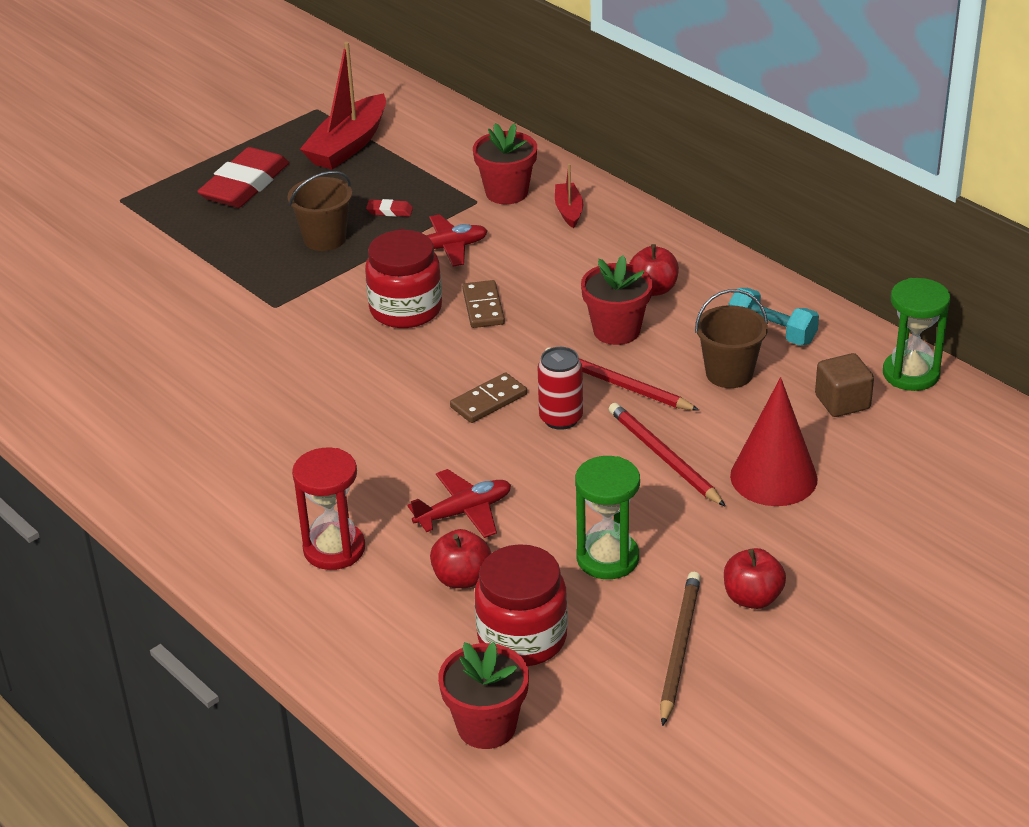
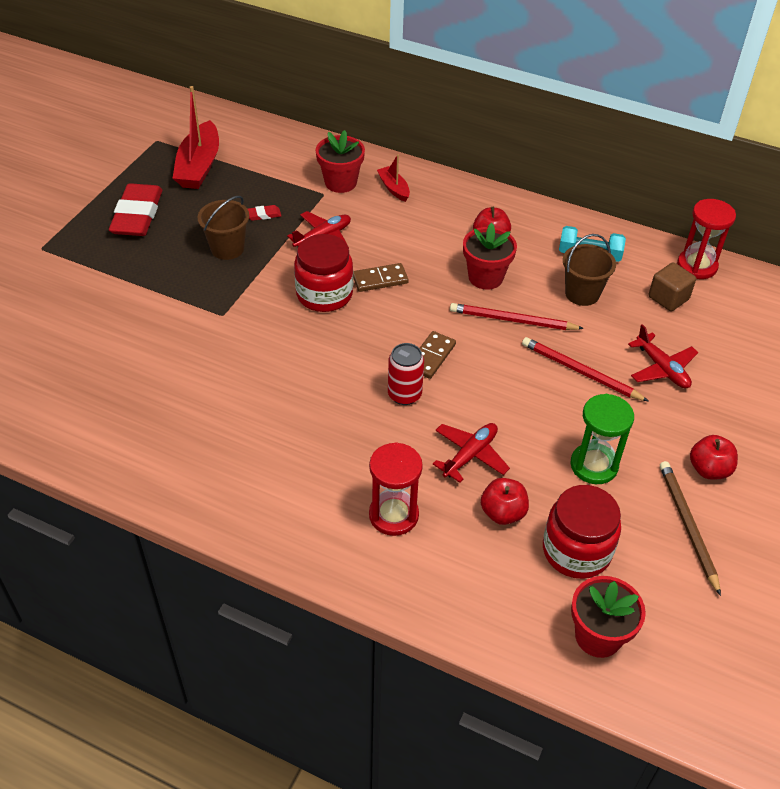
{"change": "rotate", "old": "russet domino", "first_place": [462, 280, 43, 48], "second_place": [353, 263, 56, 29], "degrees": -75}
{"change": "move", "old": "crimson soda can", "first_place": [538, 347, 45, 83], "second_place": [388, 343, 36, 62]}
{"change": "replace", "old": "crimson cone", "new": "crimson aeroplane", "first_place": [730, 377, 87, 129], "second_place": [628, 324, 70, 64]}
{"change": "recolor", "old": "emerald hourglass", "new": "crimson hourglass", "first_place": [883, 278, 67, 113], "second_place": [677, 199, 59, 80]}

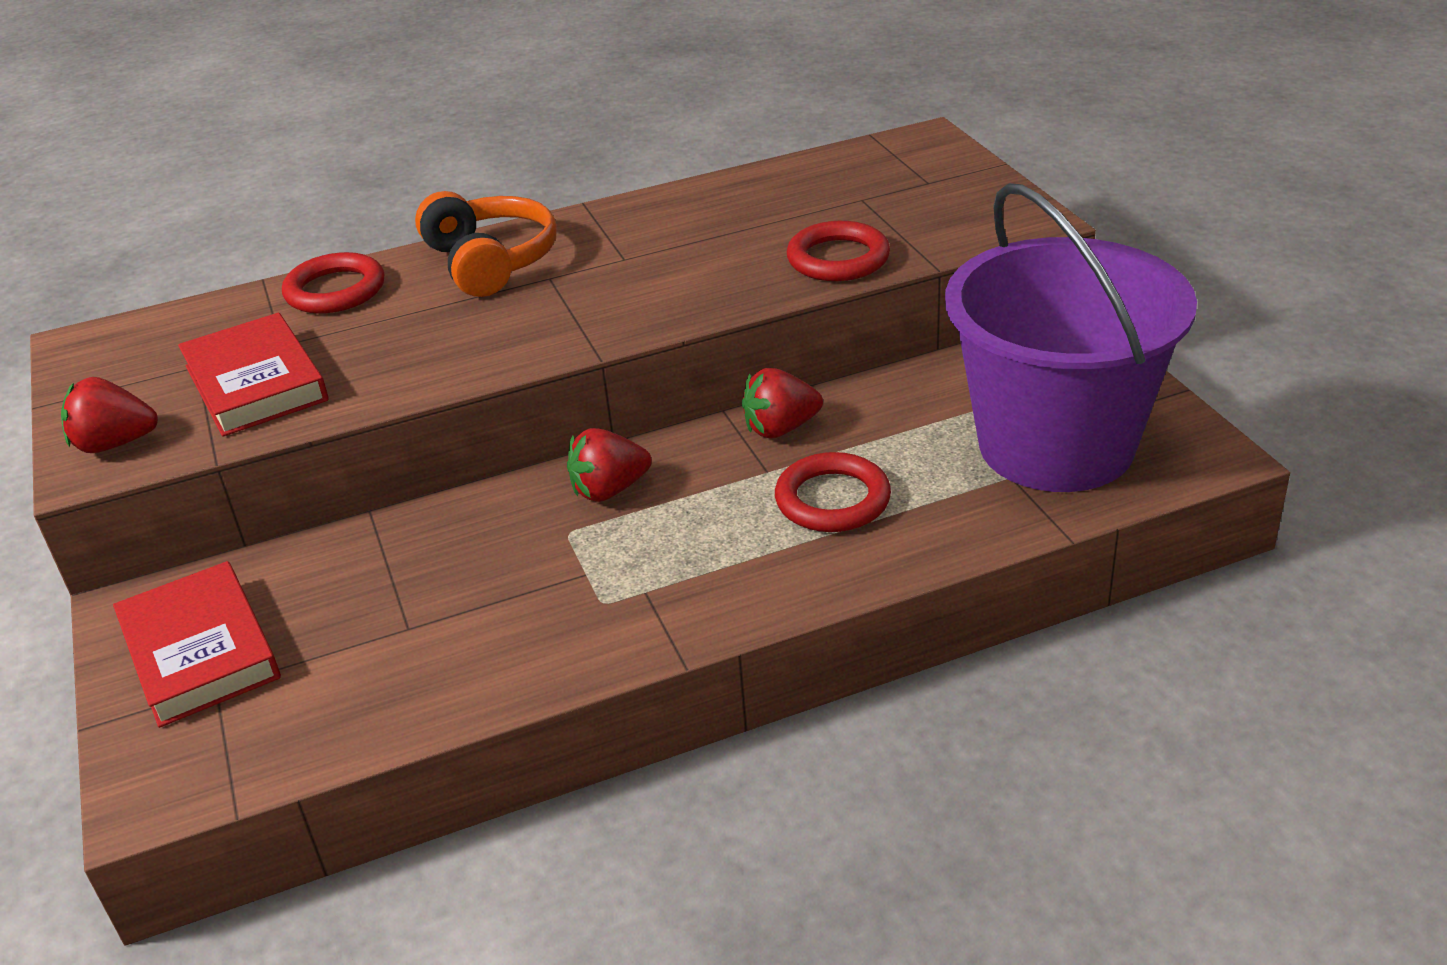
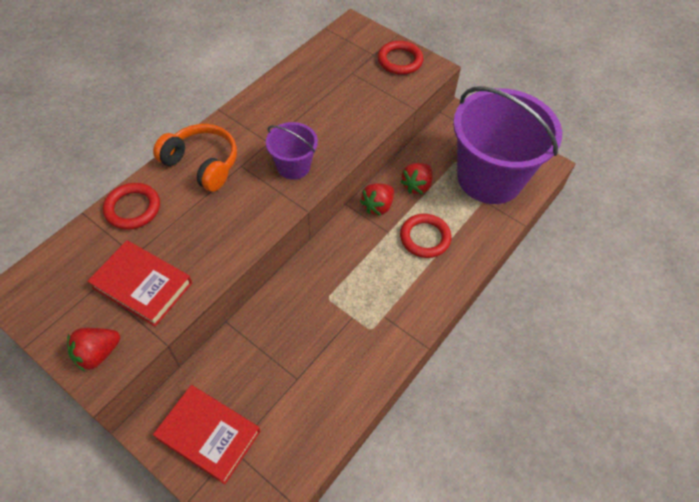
{"change": "insert", "new": "royal purple pail", "second_place": [266, 122, 52, 58]}
{"change": "move", "old": "crimson ring", "first_place": [787, 221, 103, 60], "second_place": [378, 41, 45, 34]}
{"change": "move", "old": "crimson berry", "first_place": [567, 428, 85, 74], "second_place": [400, 163, 33, 31]}

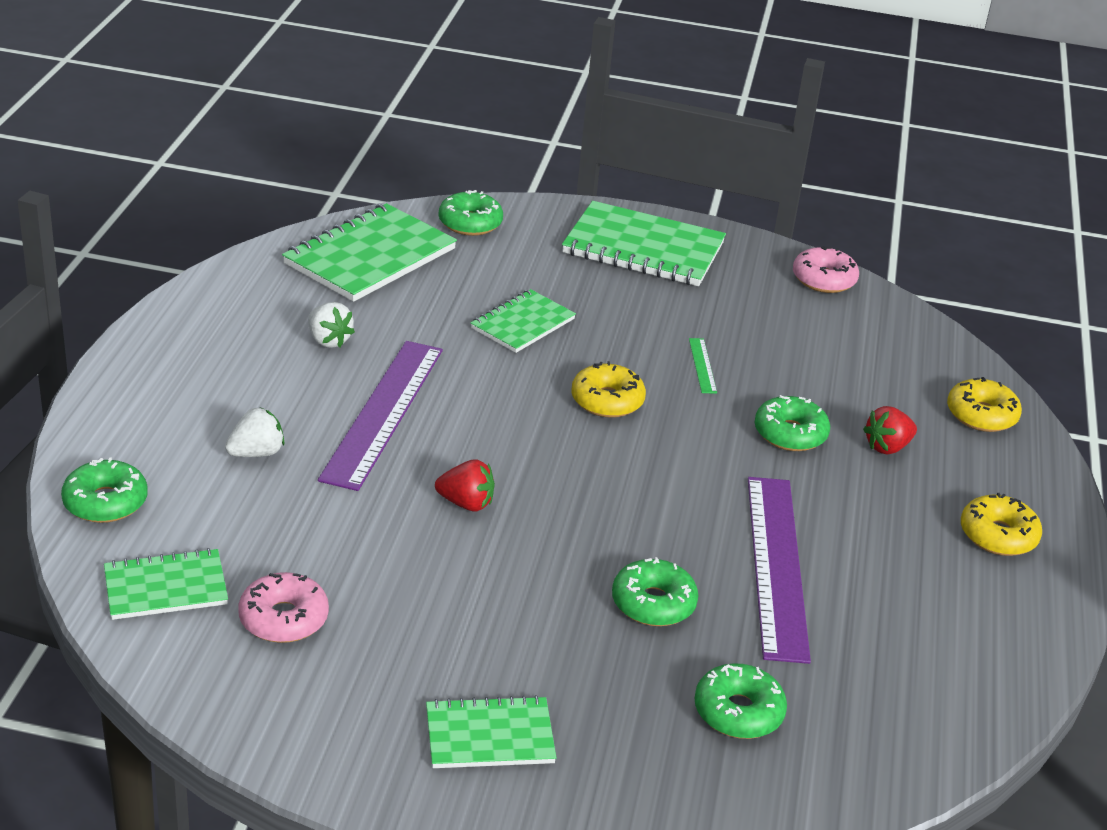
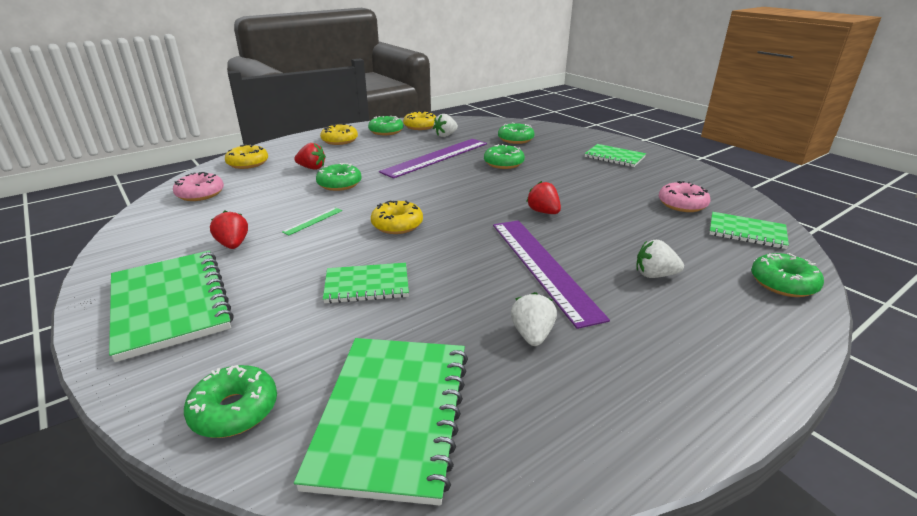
{"change": "move", "old": "pink doughnut", "first_place": [793, 246, 66, 47], "second_place": [173, 172, 51, 29]}
{"change": "insert", "new": "crimson berry", "second_place": [210, 210, 38, 39]}
{"change": "rotate", "old": "emerald notepad", "first_place": [282, 203, 175, 99], "second_place": [294, 338, 174, 168], "degrees": -75}
{"change": "insert", "new": "emerald doughnut", "second_place": [368, 116, 35, 19]}
{"change": "insert", "new": "golden doughnut", "second_place": [403, 111, 33, 19]}
{"change": "insert", "new": "white berry", "second_place": [433, 114, 25, 23]}
{"change": "rotate", "old": "royal purple ruler", "first_place": [318, 341, 125, 150], "second_place": [493, 220, 117, 109], "degrees": -75}

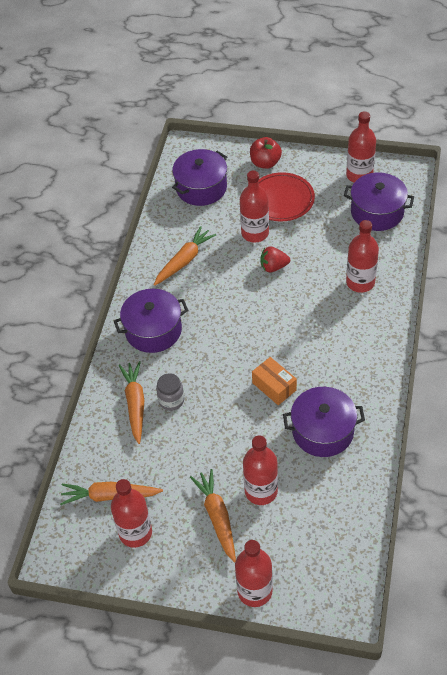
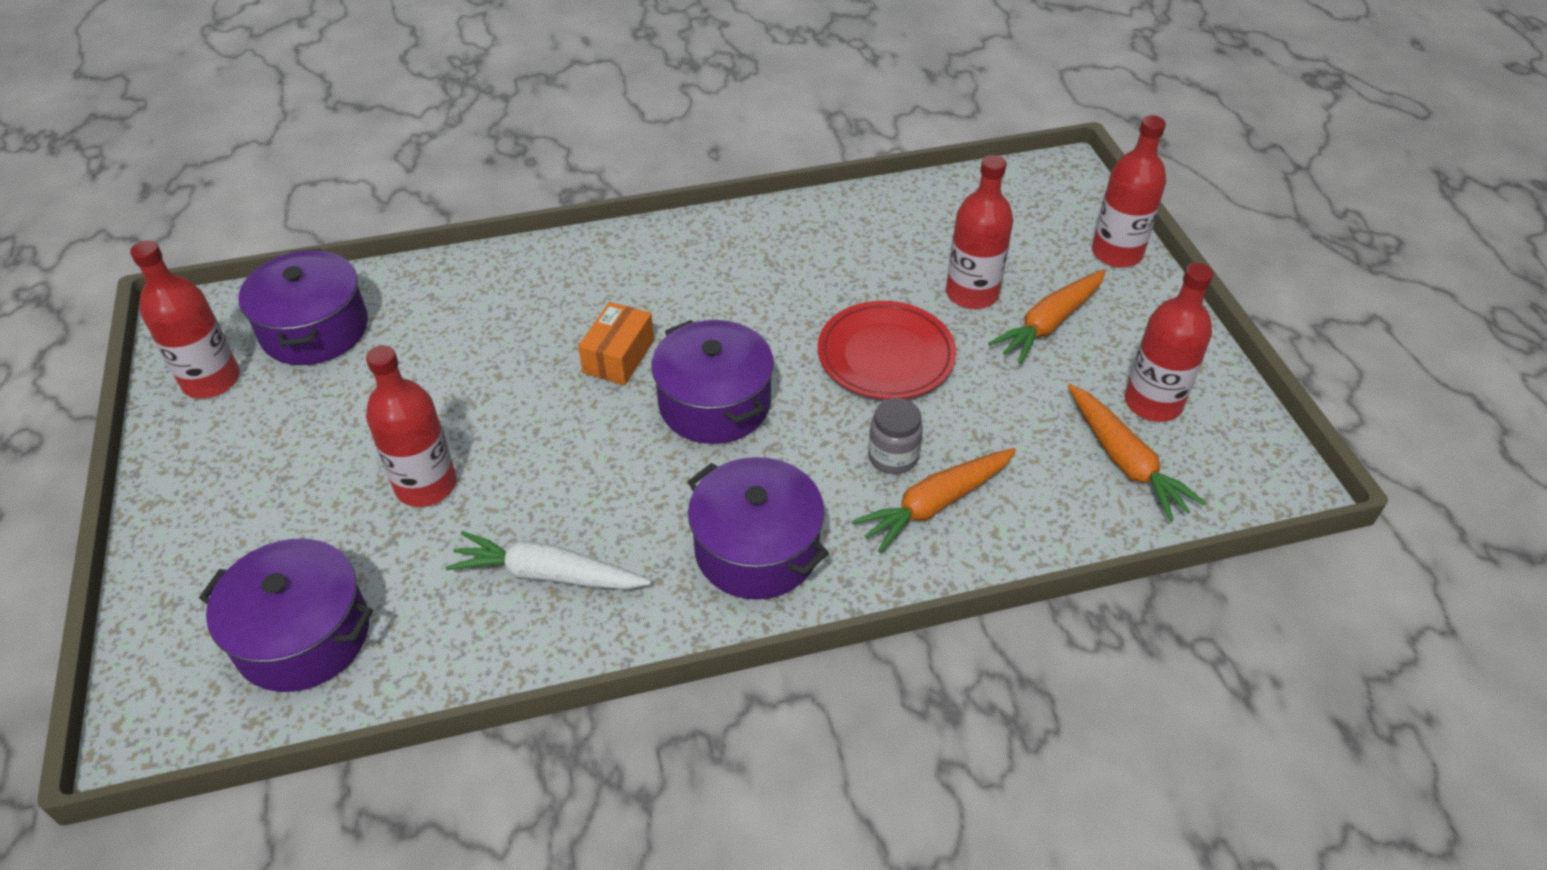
{"change": "recolor", "old": "orange toy carrot", "new": "white toy carrot", "first_place": [154, 226, 62, 60], "second_place": [446, 531, 205, 59]}
{"change": "move", "old": "orange box", "first_place": [252, 357, 45, 48], "second_place": [578, 302, 76, 83]}
{"change": "move", "old": "royal purple pot", "first_place": [283, 387, 82, 70], "second_place": [651, 320, 123, 124]}
{"change": "move", "old": "crimson flat dish", "first_place": [259, 172, 56, 49], "second_place": [818, 301, 138, 99]}
{"change": "delete", "old": "crimson toy apple", "first_place": [250, 137, 32, 32]}
{"change": "delete", "old": "crimson berry", "first_place": [261, 246, 29, 26]}
{"change": "delete", "old": "crimson drink bottle", "first_place": [346, 220, 33, 73]}

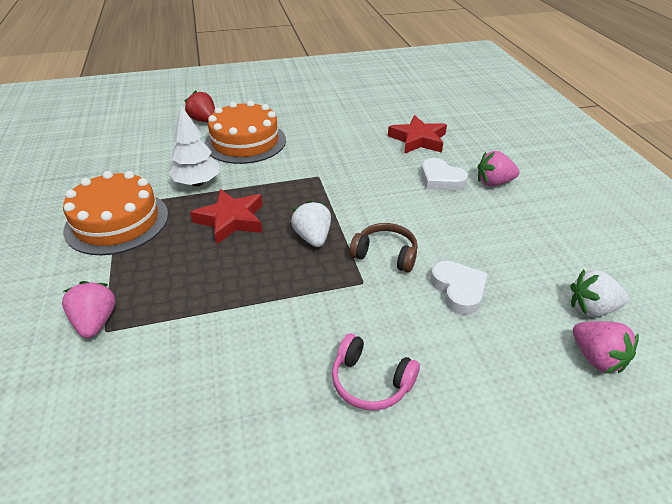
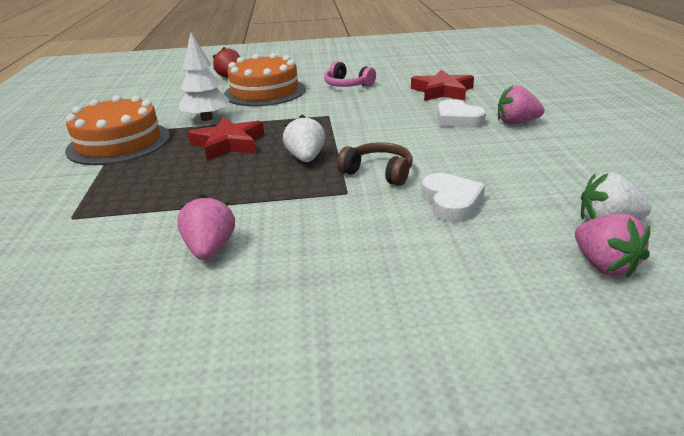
{"change": "move", "old": "pink berry", "first_place": [62, 281, 54, 57], "second_place": [177, 194, 58, 66]}
{"change": "move", "old": "pink over-ear headphones", "first_place": [332, 333, 88, 78], "second_place": [324, 61, 52, 26]}

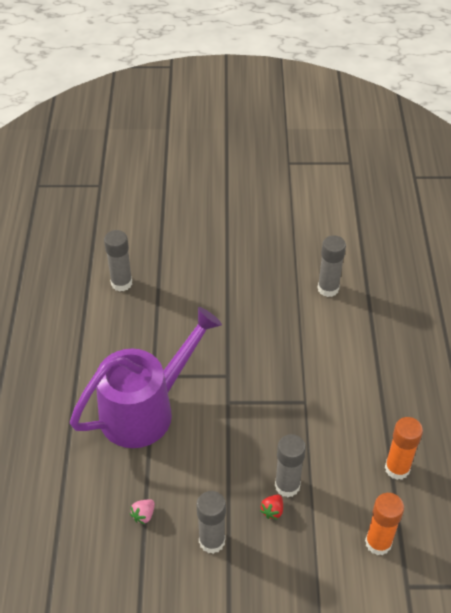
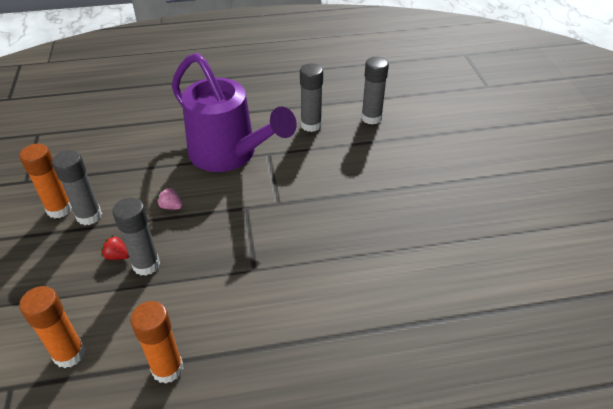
{"change": "insert", "new": "orange glue", "second_place": [19, 144, 53, 74]}
{"change": "move", "old": "pink berry", "first_place": [130, 499, 25, 25], "second_place": [157, 187, 26, 23]}
{"change": "move", "old": "ash-grey glue", "first_place": [318, 235, 28, 62], "second_place": [300, 63, 23, 69]}

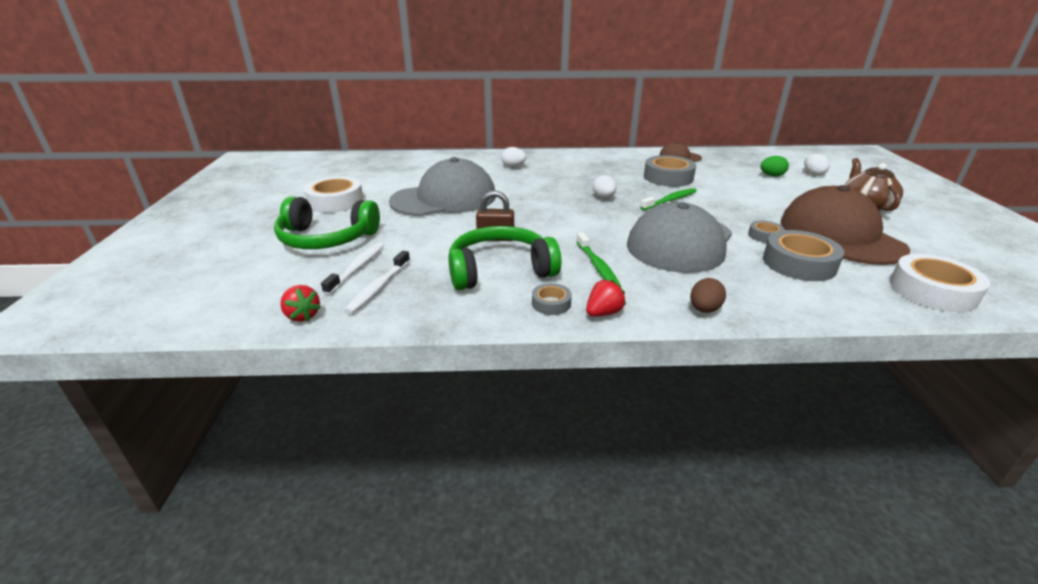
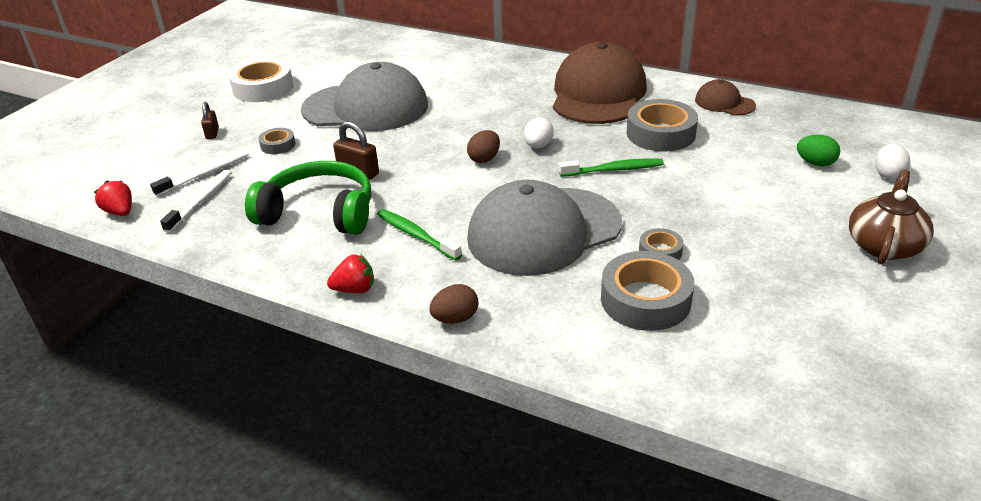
{"change": "rotate", "old": "crimson berry", "first_place": [280, 285, 41, 37], "second_place": [94, 180, 38, 36], "degrees": 150}
{"change": "rotate", "old": "white dental brush", "first_place": [344, 251, 66, 63], "second_place": [160, 169, 72, 64], "degrees": 150}
{"change": "replace", "old": "emerald over-ear headphones", "new": "russet padlock", "first_place": [274, 196, 106, 53], "second_place": [201, 102, 18, 37]}
{"change": "move", "old": "ash-grey roll of tape", "first_place": [532, 283, 40, 32], "second_place": [259, 128, 37, 26]}
{"change": "rotate", "old": "emerald dental brush", "first_place": [576, 232, 45, 56], "second_place": [377, 209, 85, 52], "degrees": 120}
{"change": "insert", "new": "russet egg", "second_place": [467, 130, 33, 33]}
{"change": "move", "old": "russet cap", "first_place": [781, 185, 129, 80], "second_place": [553, 42, 94, 82]}
{"change": "delete", "old": "white egg", "first_place": [501, 147, 25, 20]}
{"change": "delete", "old": "white roll of tape", "first_place": [890, 254, 100, 58]}

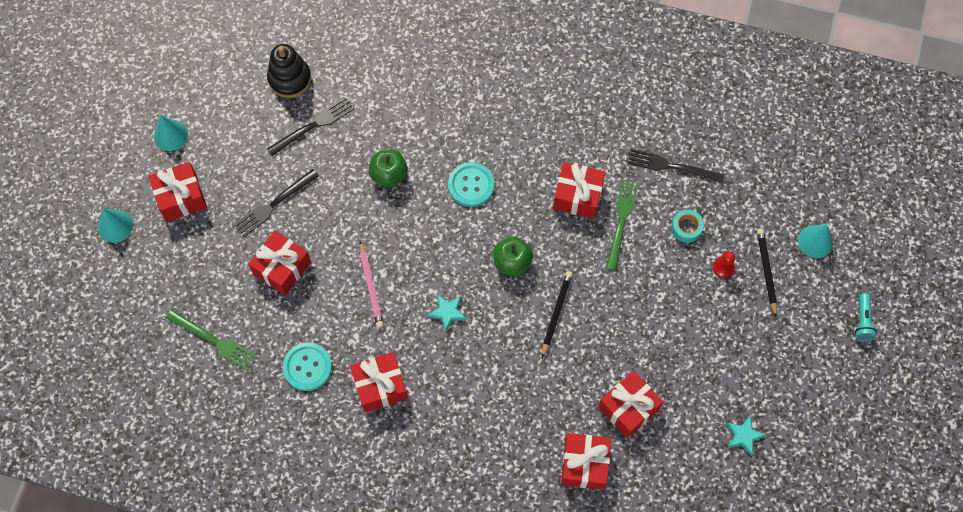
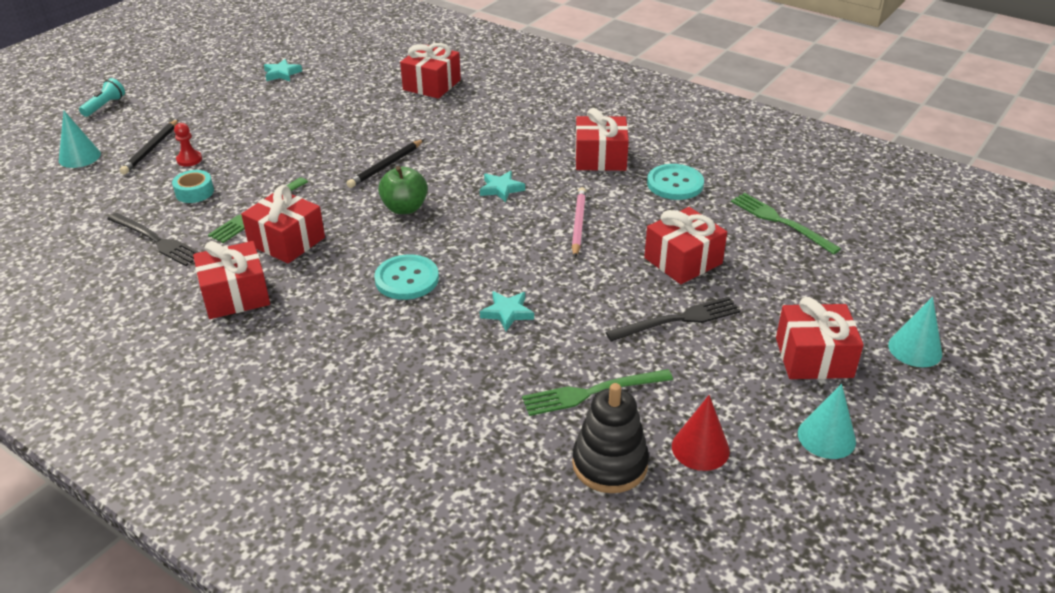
{"change": "move", "old": "crimson wrapped gift", "first_place": [598, 371, 65, 67], "second_place": [193, 241, 77, 78]}
{"change": "replace", "old": "emerald toy apple", "new": "teal five-pointed star", "first_place": [369, 150, 39, 38], "second_place": [480, 291, 54, 40]}
{"change": "recolor", "old": "ebony dinner fork", "new": "emerald dinner fork", "first_place": [267, 97, 87, 59], "second_place": [522, 369, 151, 47]}
{"change": "insert", "new": "crimson cone", "second_place": [672, 395, 58, 76]}

